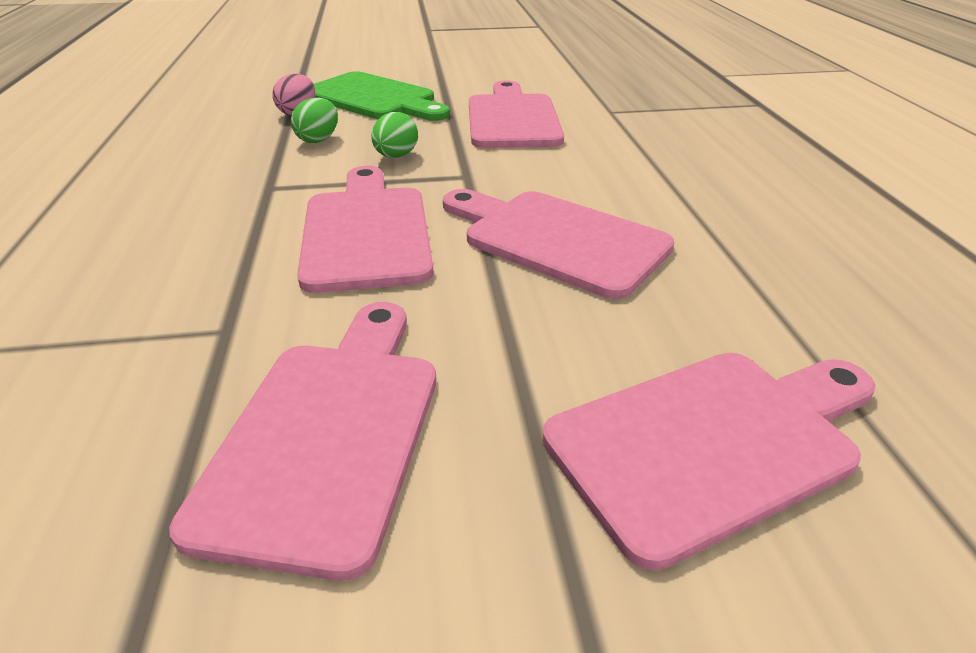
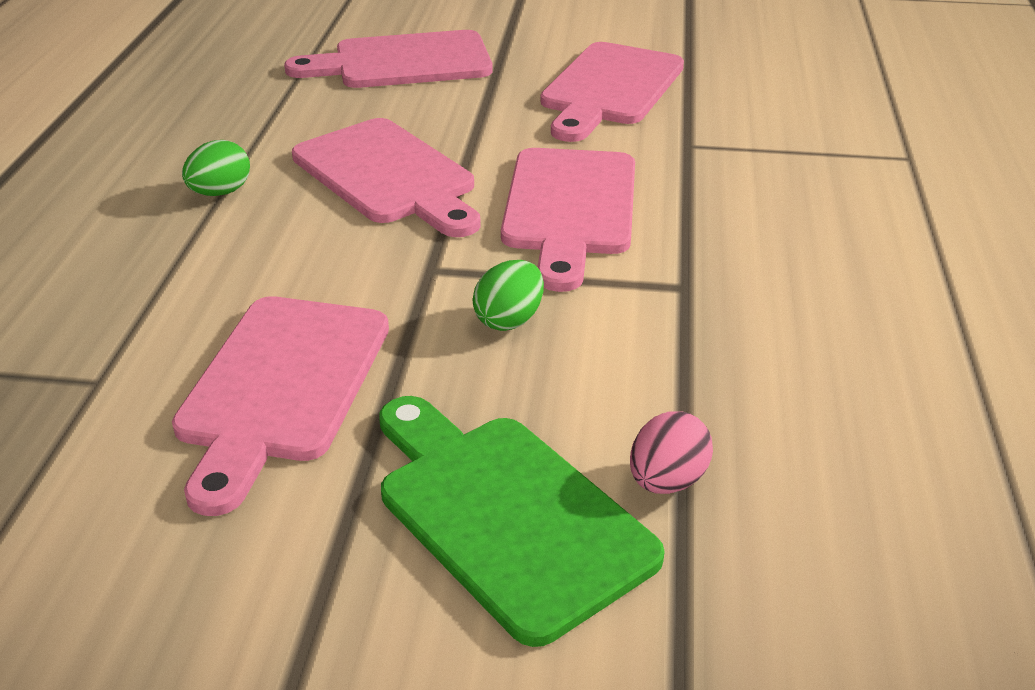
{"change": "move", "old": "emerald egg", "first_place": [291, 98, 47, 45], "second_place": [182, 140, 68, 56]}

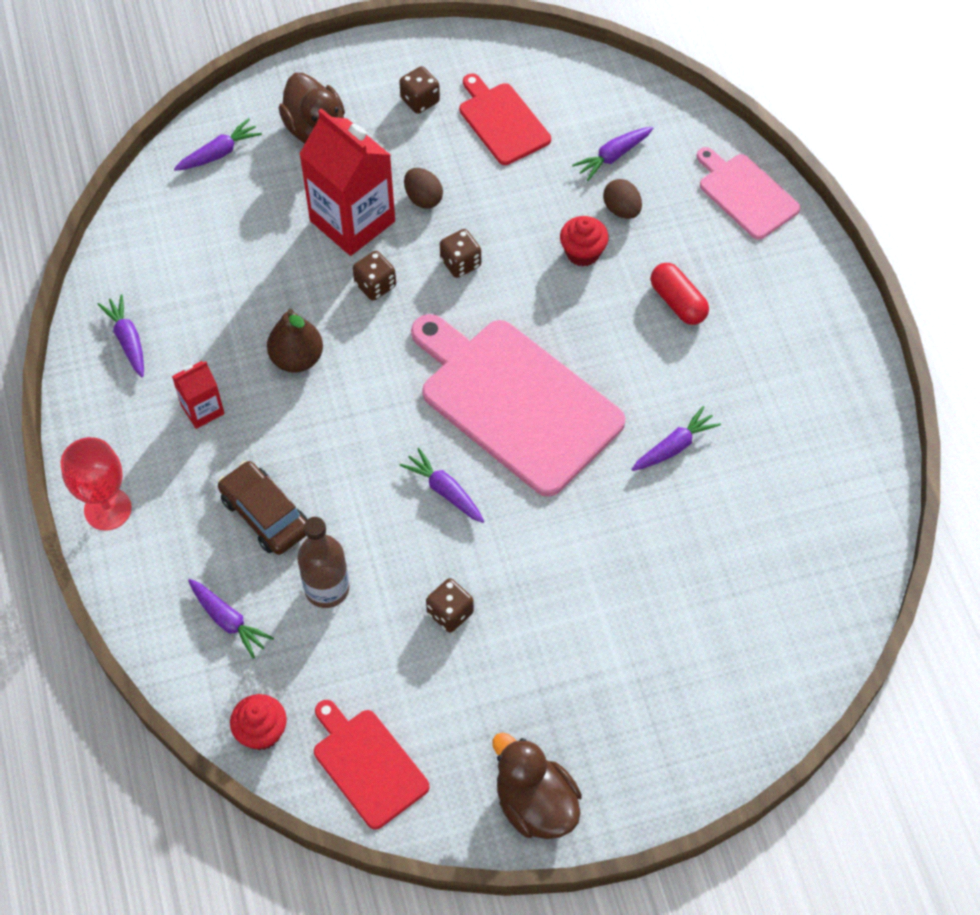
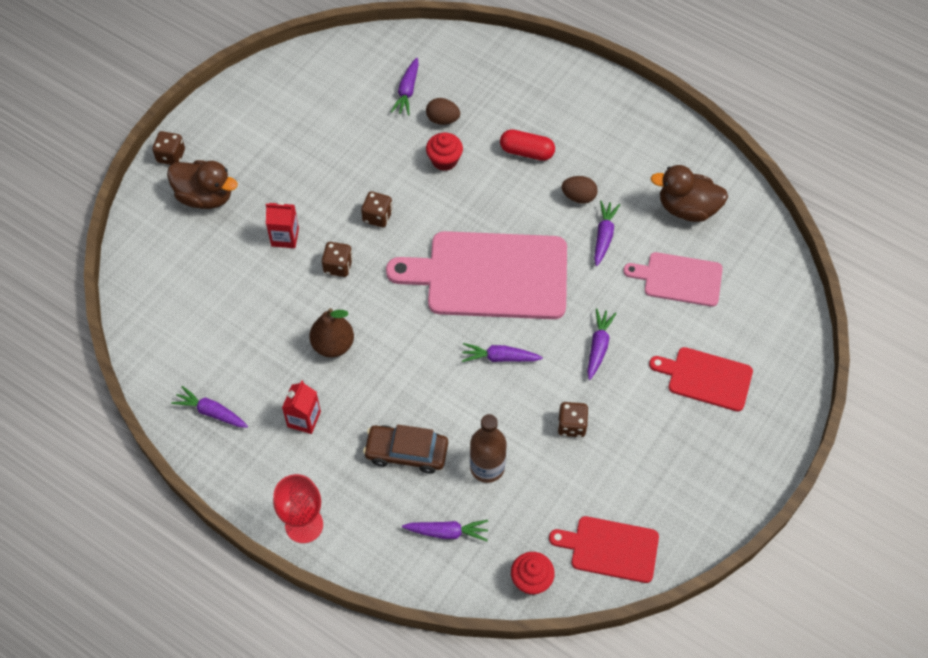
{"change": "move", "old": "russet dice", "first_place": [399, 66, 41, 48], "second_place": [152, 131, 33, 34]}
{"change": "resize", "old": "crimson milk carton", "first_place": [299, 108, 96, 148], "second_place": [266, 202, 33, 46], "factor": 0.5}
{"change": "move", "old": "russet egg", "first_place": [404, 168, 39, 41], "second_place": [562, 176, 36, 28]}
{"change": "move", "old": "royal purple toy carrot", "first_place": [174, 118, 88, 53], "second_place": [587, 309, 30, 71]}
{"change": "move", "old": "pink bread board", "first_place": [697, 147, 104, 93], "second_place": [623, 252, 100, 55]}
{"change": "move", "old": "crimson bread board", "first_place": [459, 74, 92, 91], "second_place": [649, 347, 104, 64]}
{"change": "move", "old": "russet rubber duck", "first_place": [492, 733, 90, 106], "second_place": [651, 165, 77, 57]}

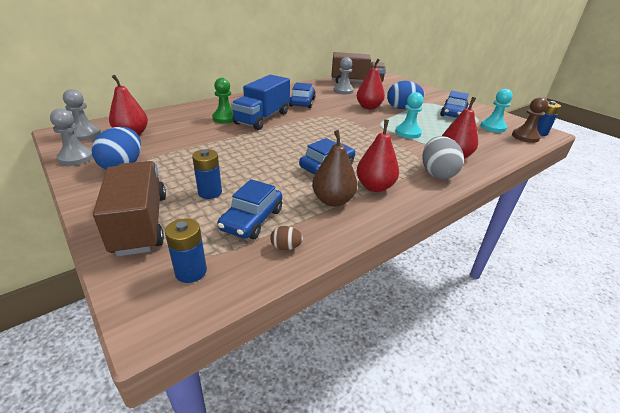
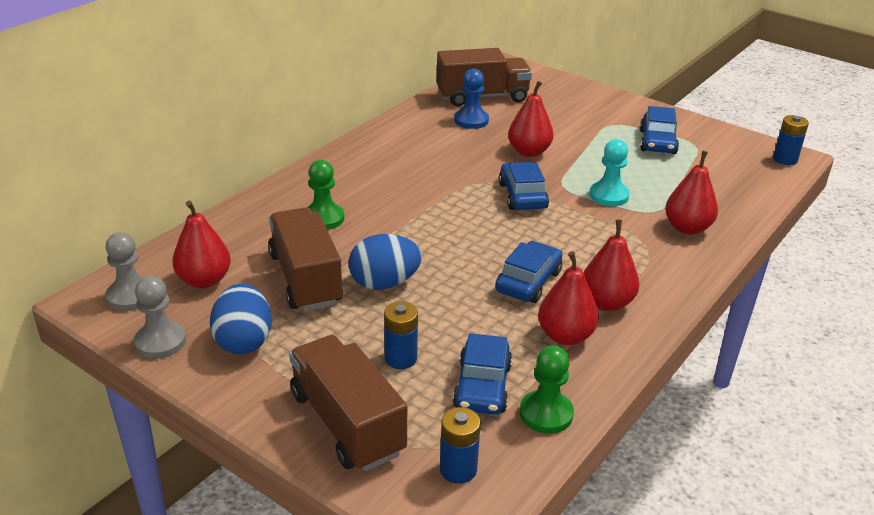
{"change": "insert", "new": "russet truck", "second_place": [268, 208, 75, 103]}
{"change": "move", "old": "royal blue egg", "first_place": [387, 81, 37, 28], "second_place": [349, 234, 73, 56]}
{"change": "recolor", "old": "ash-grey pawn", "new": "royal blue pawn", "first_place": [333, 57, 21, 37], "second_place": [454, 69, 35, 60]}
{"change": "move", "old": "royal blue automobile", "first_place": [289, 82, 27, 26], "second_place": [499, 162, 50, 48]}
{"change": "replace", "old": "russet egg", "new": "emerald pawn", "first_place": [270, 226, 33, 24], "second_place": [520, 345, 54, 89]}
{"change": "recolor", "old": "russet toy pear", "new": "crimson toy pear", "first_place": [312, 130, 45, 77], "second_place": [538, 251, 61, 94]}
{"change": "delete", "old": "royal blue truck", "first_place": [231, 75, 59, 55]}
{"change": "delete", "old": "ash-grey egg", "first_place": [422, 136, 42, 43]}
{"change": "delete", "old": "teal pawn", "first_place": [480, 89, 33, 44]}
{"change": "delete", "old": "russet pawn", "first_place": [512, 97, 36, 46]}

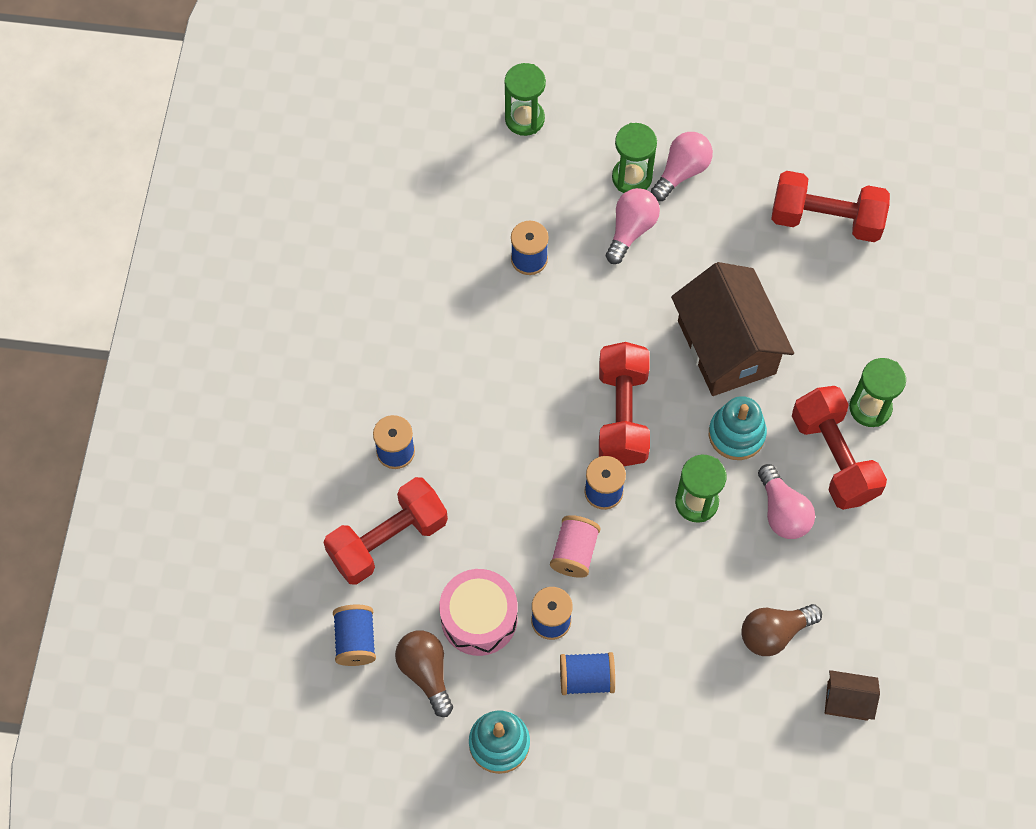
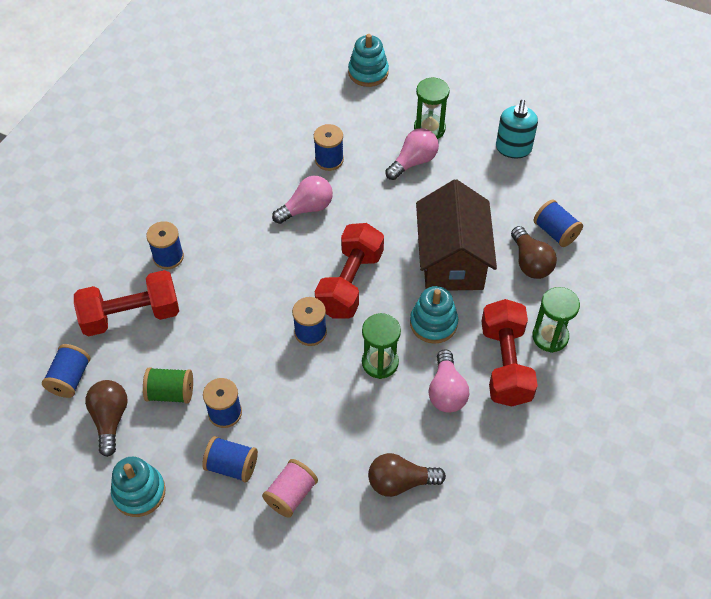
{"change": "replace", "old": "pink toy drum", "new": "emerald bobbin", "first_place": [439, 569, 79, 87], "second_place": [143, 367, 50, 36]}
{"change": "move", "old": "pink bobbin", "first_place": [550, 515, 50, 63], "second_place": [262, 459, 56, 59]}
{"change": "move", "old": "pink lightbulb", "first_place": [651, 132, 62, 69], "second_place": [272, 176, 61, 48]}
{"change": "replace", "old": "emerald hourglass", "new": "teal stacking toy", "first_place": [505, 63, 41, 73], "second_place": [348, 34, 41, 53]}
{"change": "insert", "new": "teal soap dispenser", "second_place": [496, 99, 42, 59]}
{"change": "insert", "new": "russet lightbulb", "second_place": [511, 226, 46, 53]}
{"change": "insert", "new": "royal blue bobbin", "second_place": [534, 199, 49, 48]}
{"change": "delete", "old": "crimson hand weight", "first_place": [771, 171, 119, 71]}
{"change": "delete", "old": "russet toy house", "first_place": [825, 670, 55, 51]}

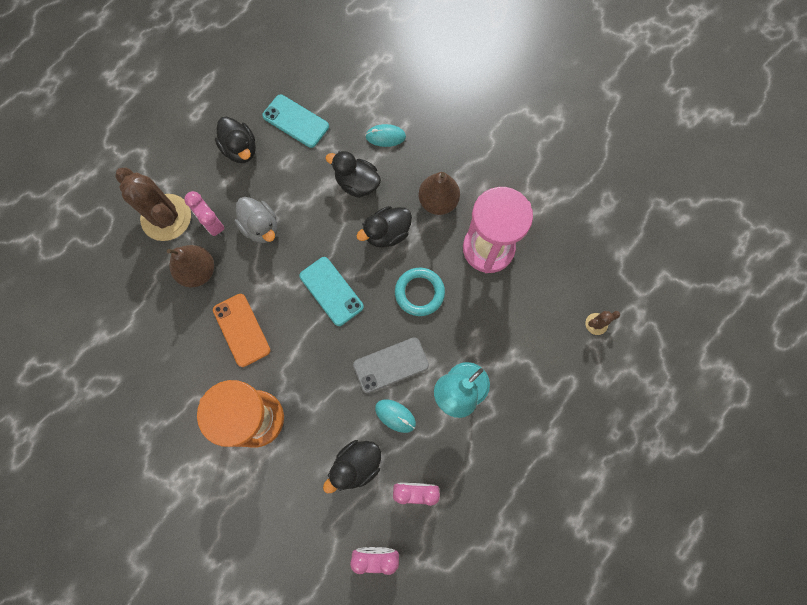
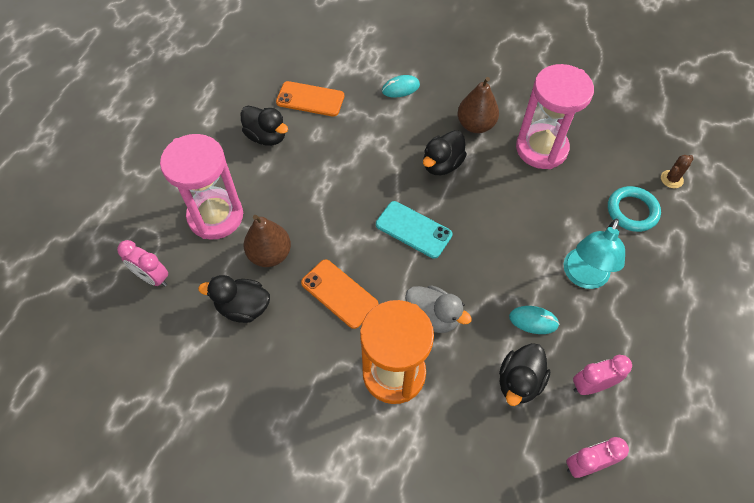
{"change": "move", "old": "pink clock", "first_place": [184, 191, 41, 45], "second_place": [117, 240, 51, 47]}
{"change": "replace", "old": "russet cactus", "new": "pink hourglass", "first_place": [115, 167, 76, 74], "second_place": [160, 134, 83, 106]}
{"change": "move", "old": "ebony rubber duck", "first_place": [325, 151, 56, 47], "second_place": [198, 275, 72, 48]}
{"change": "recolor", "old": "teal phone", "new": "orange phone", "first_place": [262, 94, 67, 54], "second_place": [276, 81, 68, 36]}
{"change": "move", "old": "ash-grey rubber duck", "first_place": [235, 197, 42, 46], "second_place": [405, 286, 67, 47]}
{"change": "move", "old": "teal ring", "first_place": [395, 268, 50, 48], "second_place": [608, 186, 53, 46]}
{"change": "delete", "old": "ash-grey phone", "first_place": [353, 337, 76, 57]}

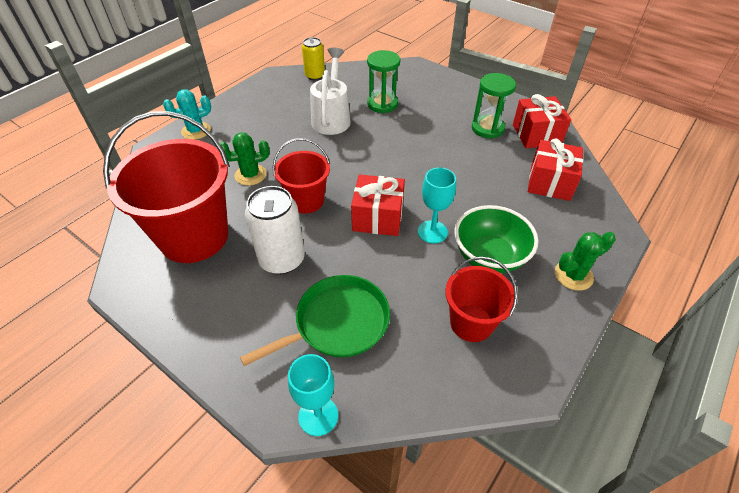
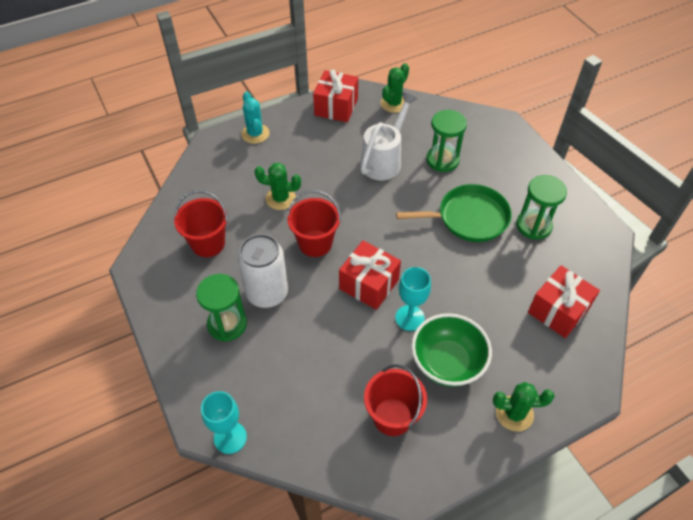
{"change": "resize", "old": "crimson pail", "first_place": [103, 111, 127, 152], "second_place": [174, 190, 54, 67], "factor": 0.55}
{"change": "insert", "new": "emerald hourglass", "second_place": [196, 274, 51, 67]}
{"change": "rotate", "old": "teal cactus", "first_place": [163, 89, 48, 51], "second_place": [241, 92, 29, 52], "degrees": 75}
{"change": "move", "old": "crimson wrapped gift", "first_place": [513, 94, 58, 54], "second_place": [313, 69, 45, 53]}
{"change": "replace", "old": "golden soda can", "new": "emerald cactus", "first_place": [302, 37, 23, 43], "second_place": [381, 63, 28, 50]}
{"change": "move", "old": "emerald frying pan", "first_place": [240, 275, 150, 91], "second_place": [396, 184, 116, 58]}

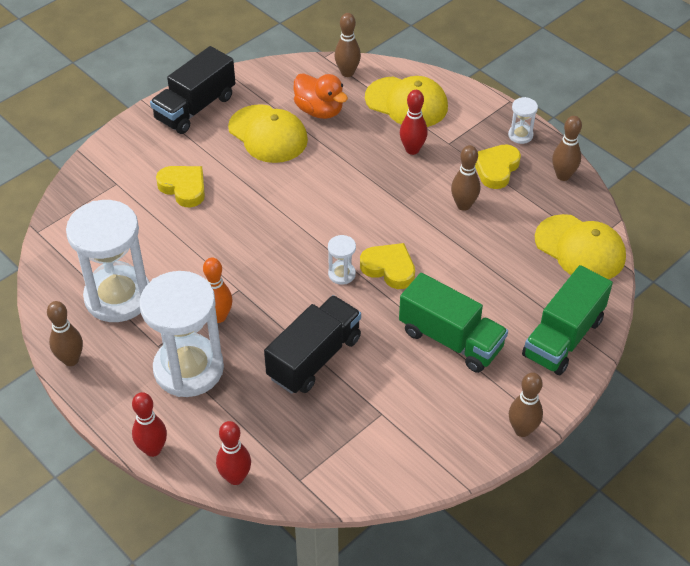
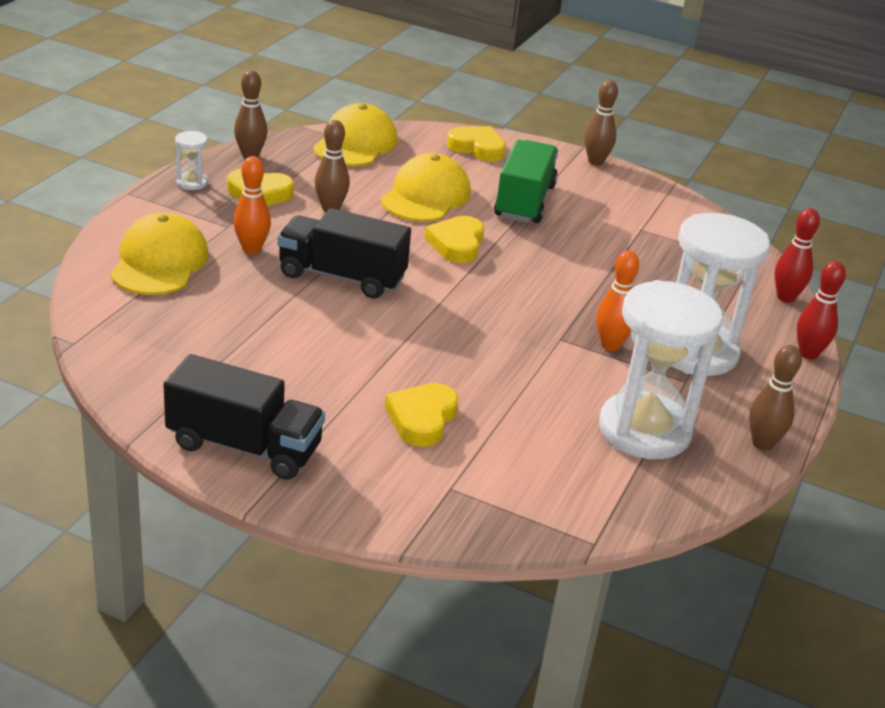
{"change": "recolor", "old": "crimson skittle", "new": "orange skittle", "first_place": [400, 90, 28, 65], "second_place": [233, 156, 38, 98]}
{"change": "move", "old": "ebony truck", "first_place": [264, 295, 97, 99], "second_place": [278, 208, 133, 90]}
{"change": "move", "old": "golden cap", "first_place": [228, 104, 80, 59], "second_place": [381, 153, 90, 69]}
{"change": "replace", "old": "emerald truck", "new": "golden heart", "first_place": [522, 265, 91, 110], "second_place": [447, 126, 59, 36]}
{"change": "delete", "old": "orange rubber duck", "first_place": [293, 73, 55, 46]}
{"change": "delete", "old": "white hourglass", "first_place": [328, 235, 28, 50]}
{"change": "delete", "old": "russet skittle", "first_place": [334, 13, 27, 64]}

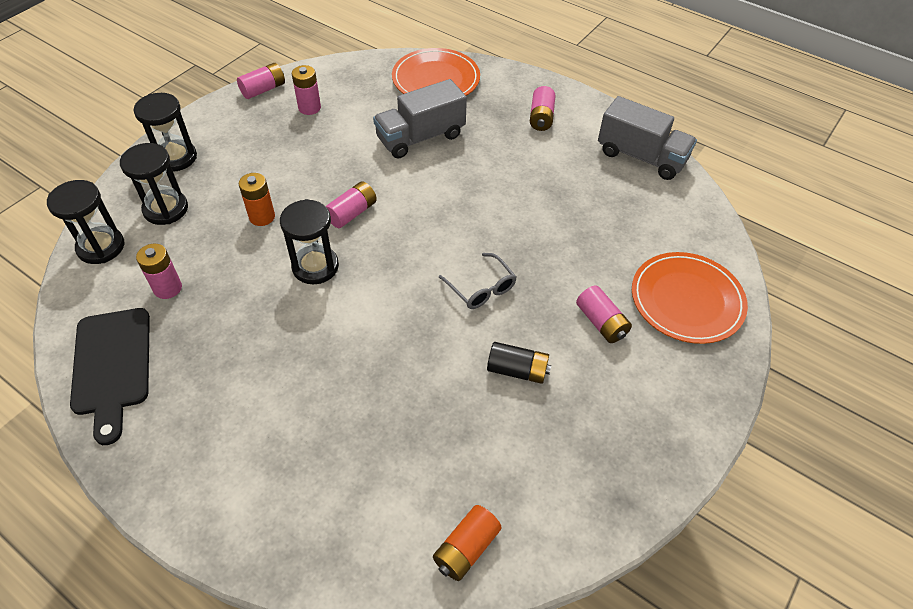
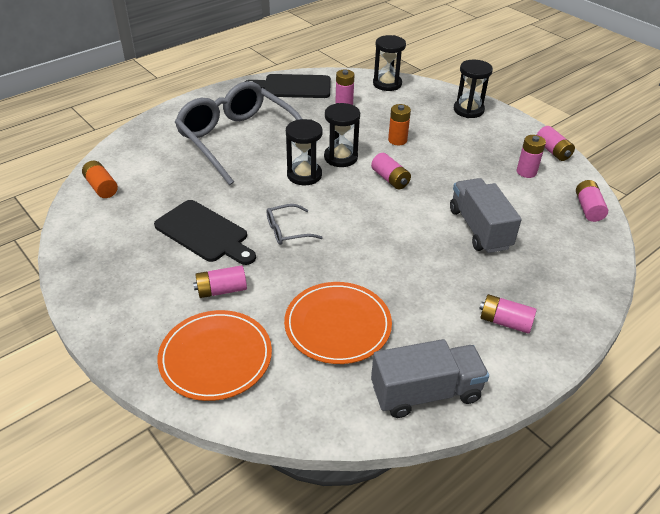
{"change": "replace", "old": "ebony AA battery", "new": "ebony bread board", "first_place": [487, 342, 64, 42], "second_place": [154, 200, 102, 65]}
{"change": "insert", "new": "ash-grey spectacles", "second_place": [175, 81, 127, 104]}
{"change": "move", "old": "orange flat dish", "first_place": [392, 48, 88, 48], "second_place": [284, 282, 108, 82]}
{"change": "move", "old": "ebony hourglass", "first_place": [120, 143, 68, 82], "second_place": [286, 119, 37, 66]}
{"change": "rotate", "old": "ash-grey truck", "first_place": [598, 96, 99, 84], "second_place": [371, 339, 118, 79], "degrees": -150}
{"change": "insert", "new": "pink AA battery", "second_place": [576, 180, 32, 42]}

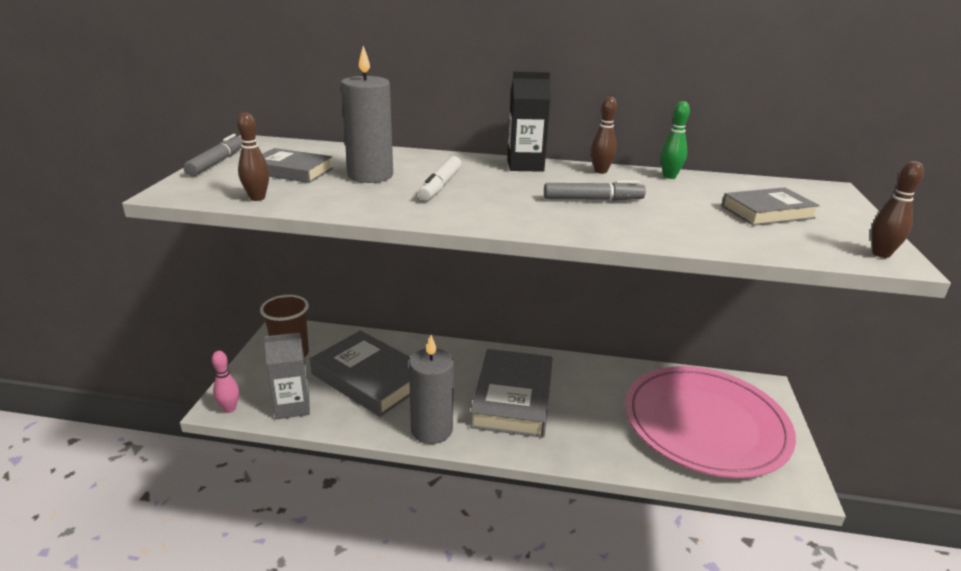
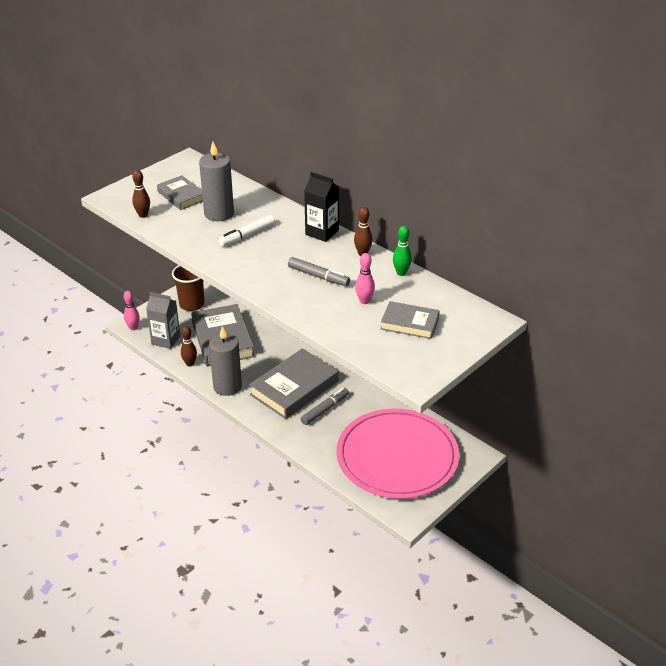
{"change": "move", "old": "russet skittle", "first_place": [871, 161, 53, 97], "second_place": [181, 326, 16, 41]}
{"change": "move", "old": "ash-grey felt pen", "first_place": [184, 134, 59, 42], "second_place": [301, 388, 48, 37]}
{"change": "insert", "new": "pink skittle", "second_place": [355, 253, 20, 51]}

